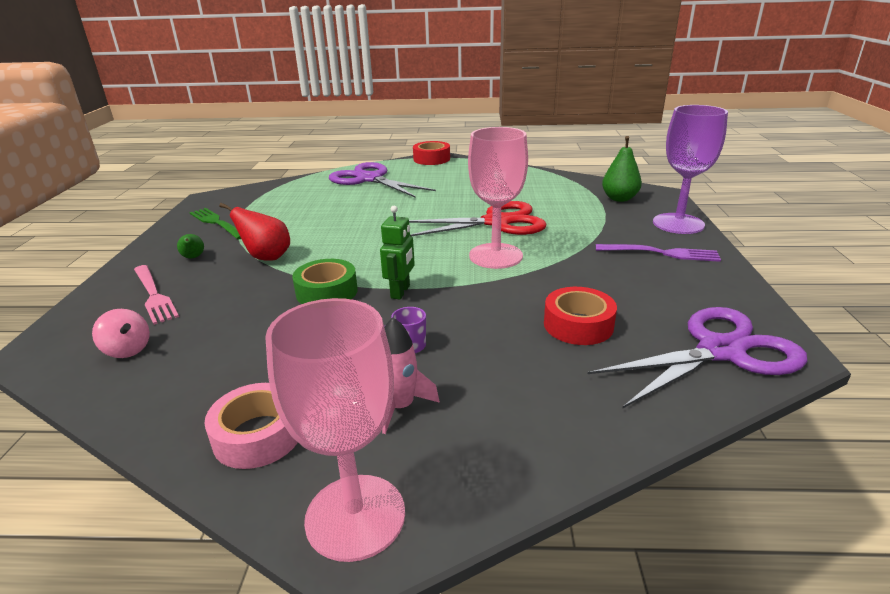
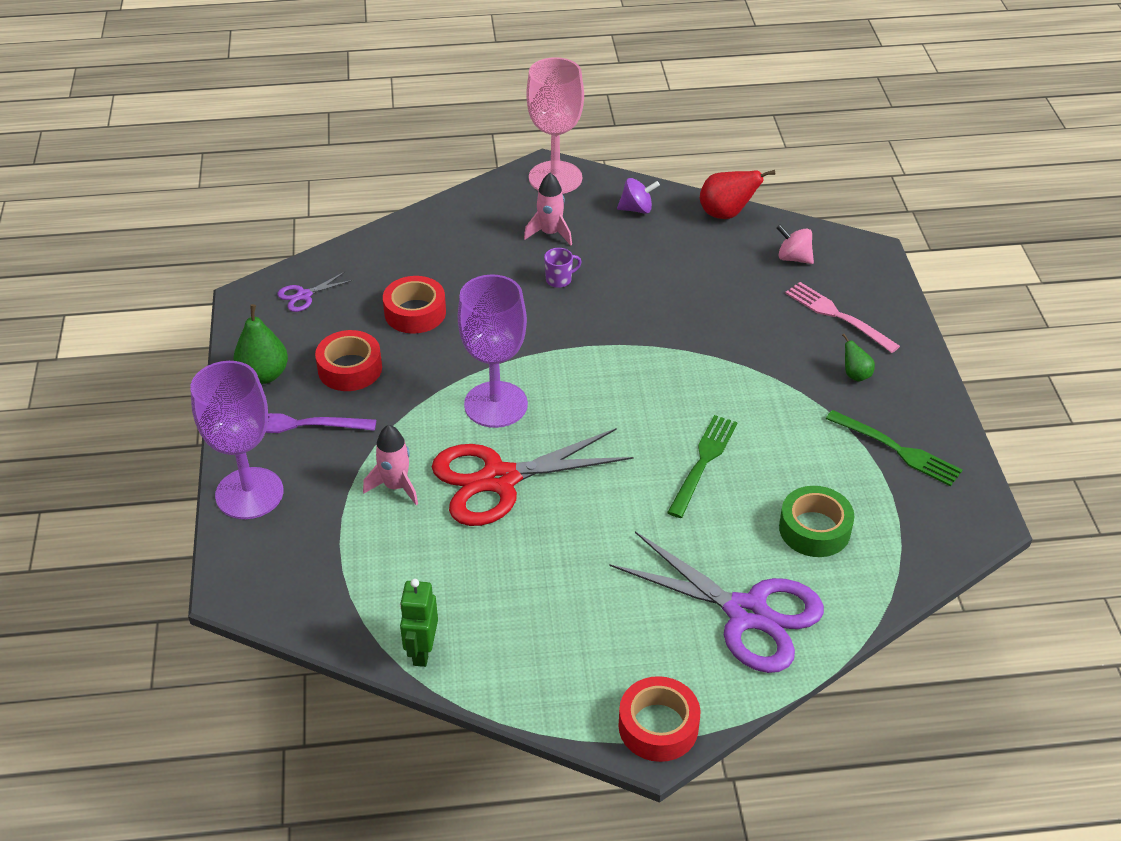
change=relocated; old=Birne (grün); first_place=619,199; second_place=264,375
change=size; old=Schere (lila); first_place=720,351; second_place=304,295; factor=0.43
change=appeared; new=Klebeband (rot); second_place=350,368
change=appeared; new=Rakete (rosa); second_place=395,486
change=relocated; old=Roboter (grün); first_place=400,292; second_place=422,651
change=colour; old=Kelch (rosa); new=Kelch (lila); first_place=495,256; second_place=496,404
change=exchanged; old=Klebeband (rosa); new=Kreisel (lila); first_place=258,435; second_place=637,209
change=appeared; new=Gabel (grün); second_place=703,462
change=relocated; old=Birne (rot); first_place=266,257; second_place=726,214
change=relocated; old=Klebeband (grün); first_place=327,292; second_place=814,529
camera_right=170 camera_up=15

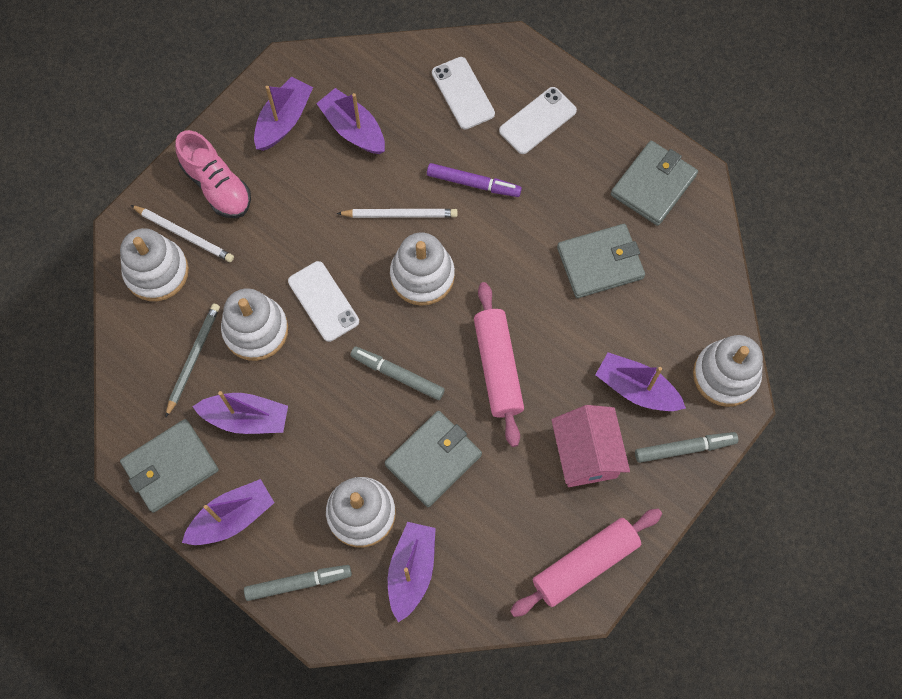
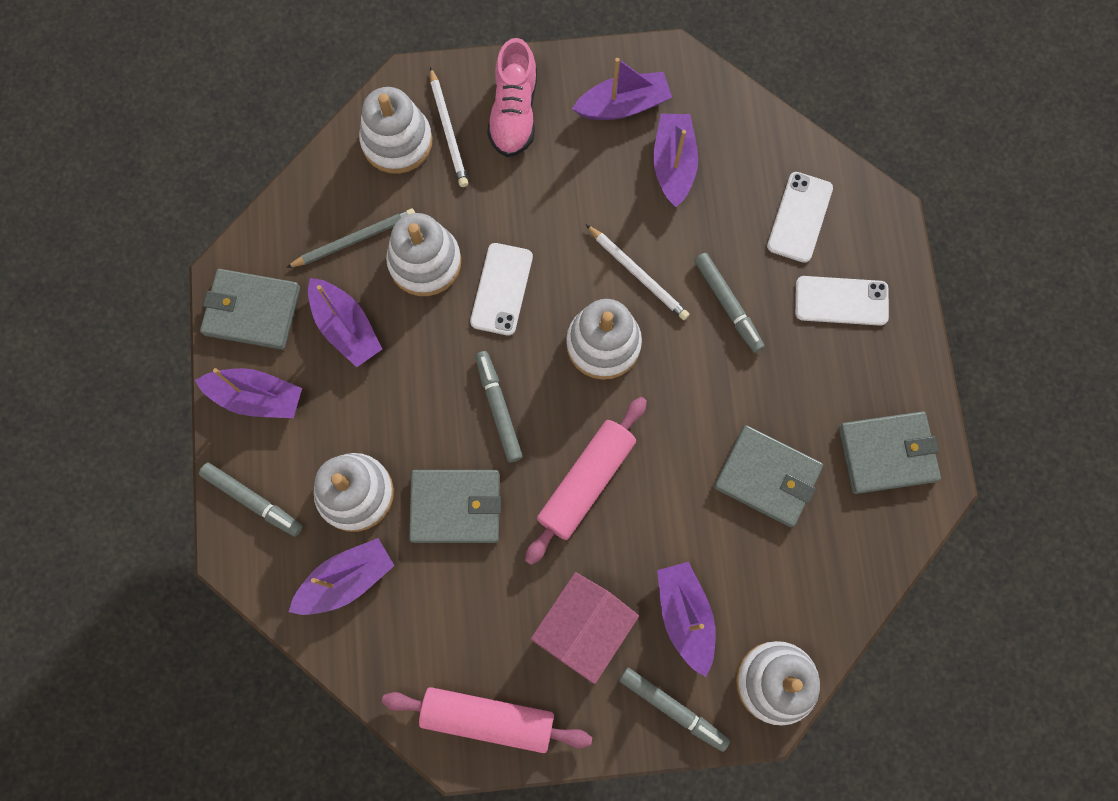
change=colour; old=Filzstift (lila); new=Filzstift (grau); first_place=473,183; second_place=727,305
camera_right=45 camera_up=5

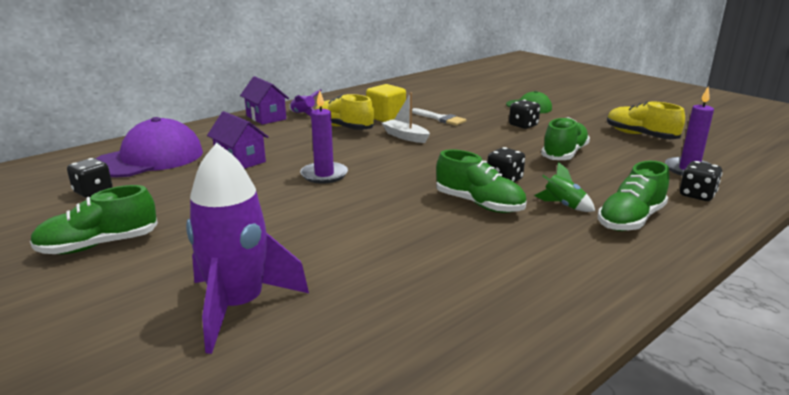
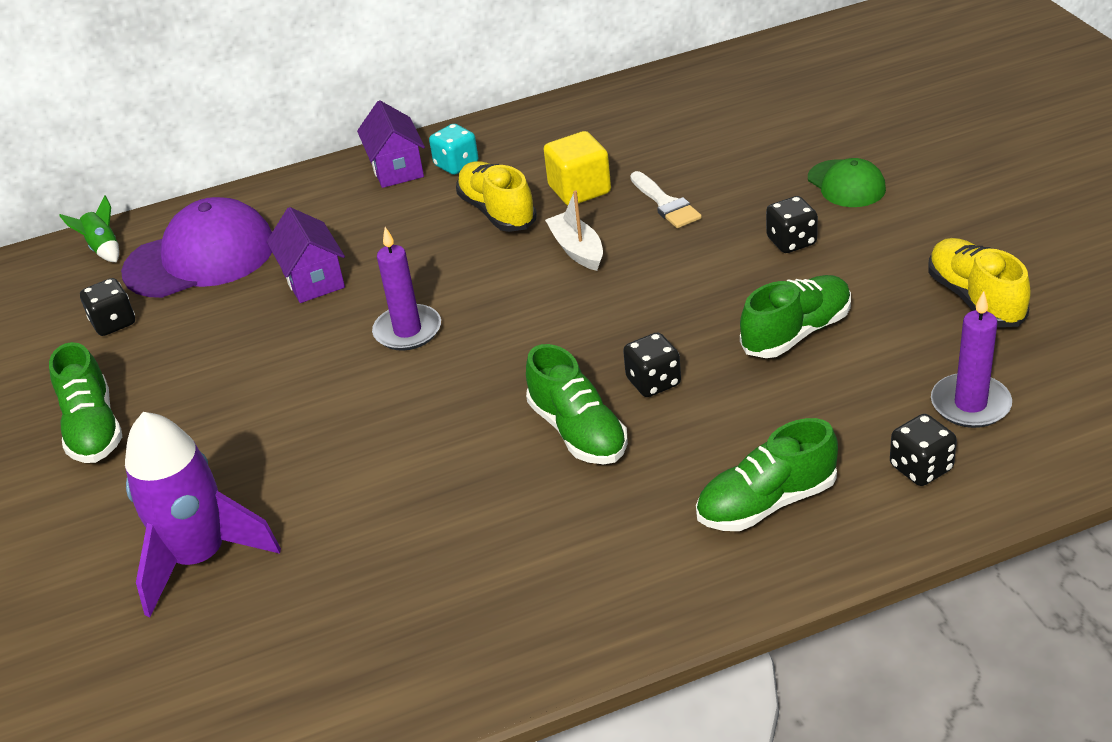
change=spun; old=Schuh (grün); first_place=99,245; second_place=93,429; degrees=-105
change=relocated; old=Rakete (grün); first_place=563,205; second_place=103,249
change=exchanged; old=Rakete (lila); new=Spielwürfel (türkis); first_place=303,114; second_place=456,165
camera_right=25 camera_up=15

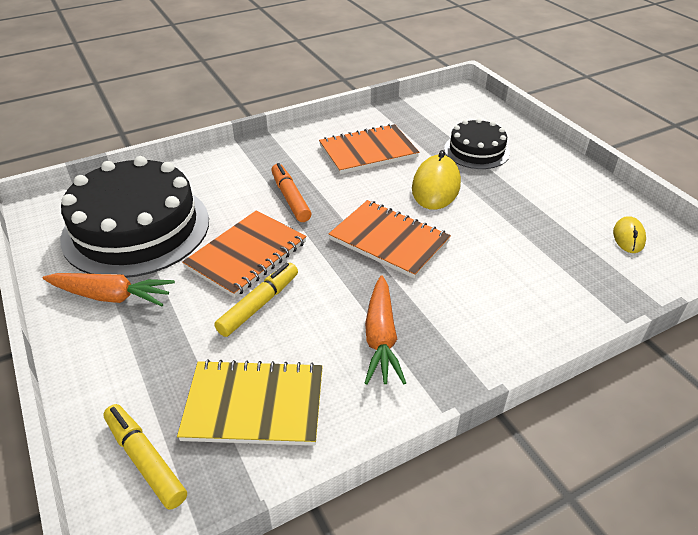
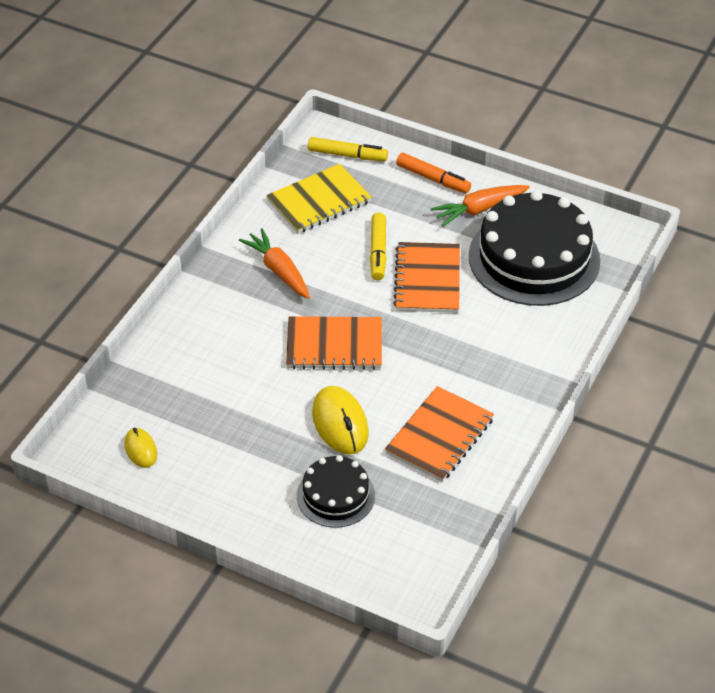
change=relocated; old=Filzstift (orange); first_place=290,198; second_place=433,179
camera_right=145 camera_up=5

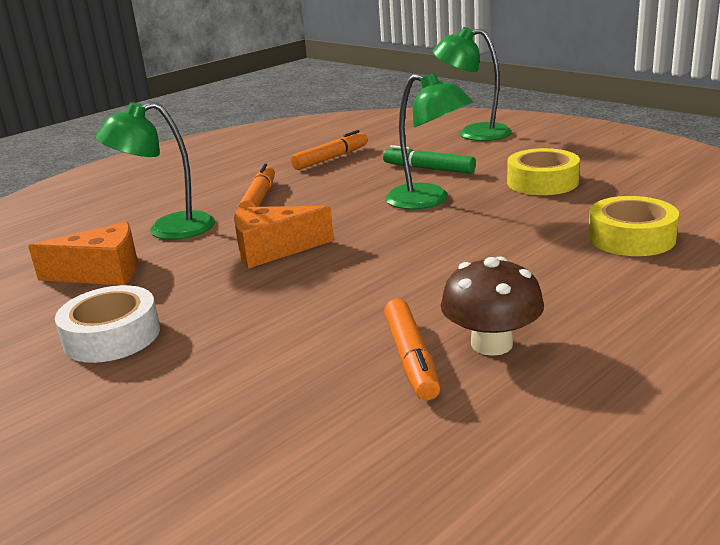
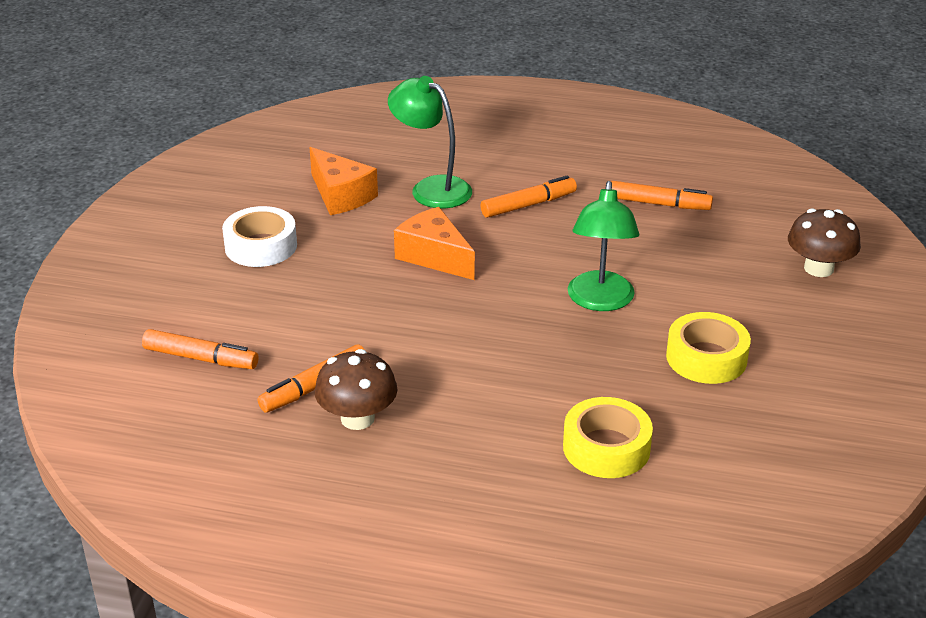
change=appeared; new=Filzstift (orange); second_place=201,358
change=exchanged; old=Lampe (grün); new=Pilz (braun); first_place=473,133; second_place=818,268
change=missing; old=Filzstift (grün); first_place=428,169
camera_right=55 camera_up=10

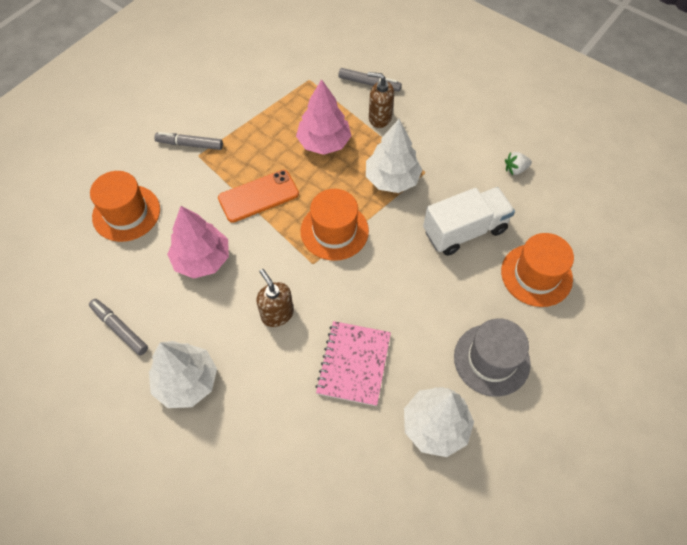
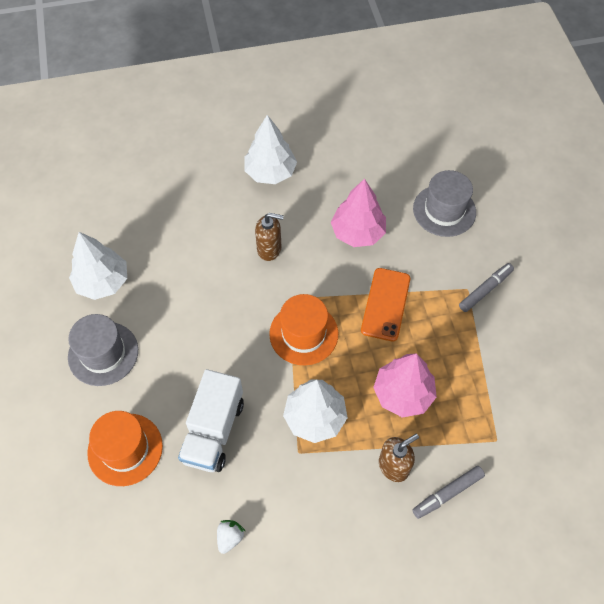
change=colour; old=Hut (orange); new=Hut (grau); first_place=126,213; second_place=444,210
change=missing; old=Filzstift (grau); first_place=120,329
change=missing; old=Notizbuch (rosa); first_place=354,364
camera_right=130 camera_up=0

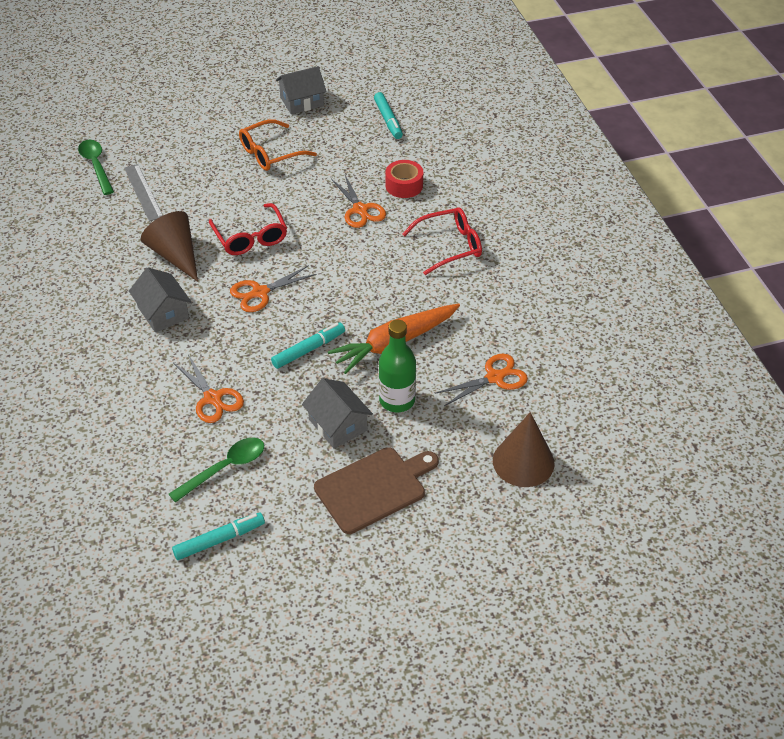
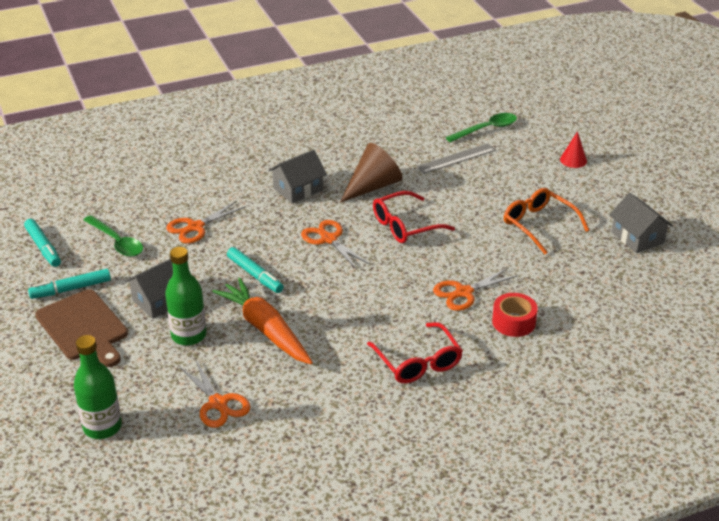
change=relocated; old=Filzstift (türkis); first_place=388,120; second_place=71,289
change=exchanged; old=Kegel (braun); new=Flasche (grün); first_place=523,462; second_place=102,427
change=appeared; new=Kegel (rot); second_place=573,160
camera_right=85 camera_up=-10

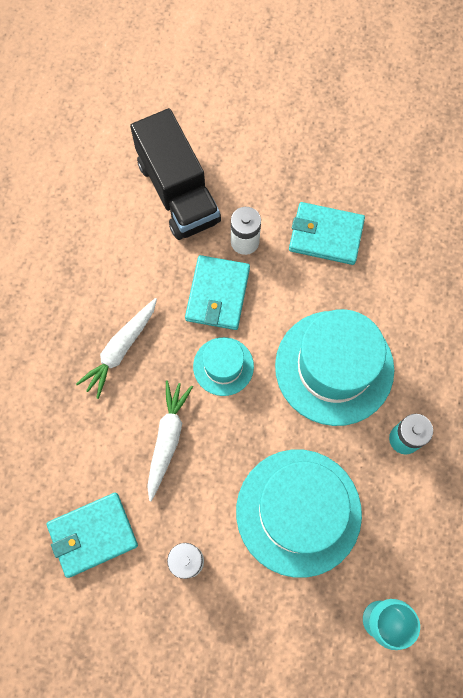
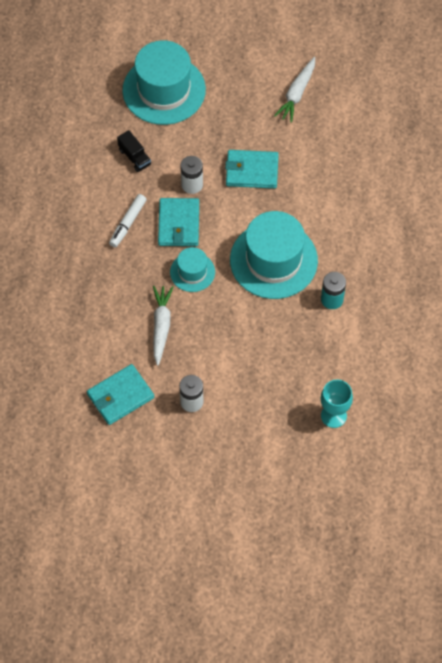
change=appeared; new=Filzstift (weiß); second_place=127,223
change=size; old=Lastwagen (schwarz); first_place=178,192; second_place=134,157; factor=0.45
change=relocated; old=Hut (türkis); first_place=298,512; second_place=164,90
change=relocated; old=Karotte (weiß); first_place=120,350; second_place=297,94
camera_right=-10 camera_up=-10

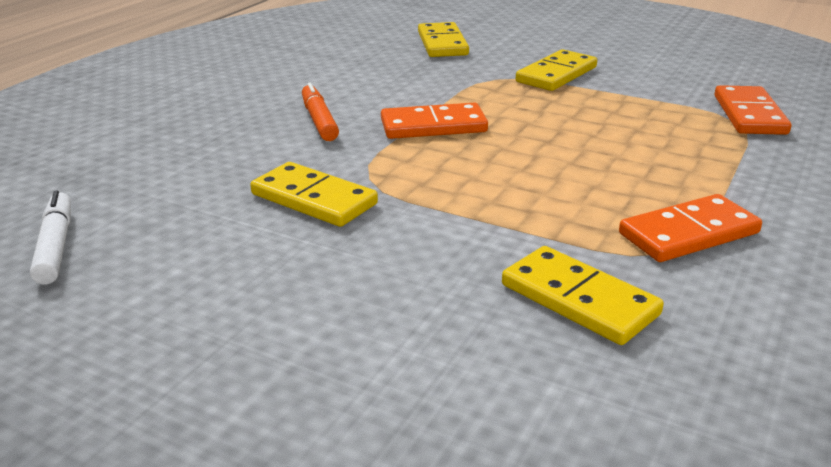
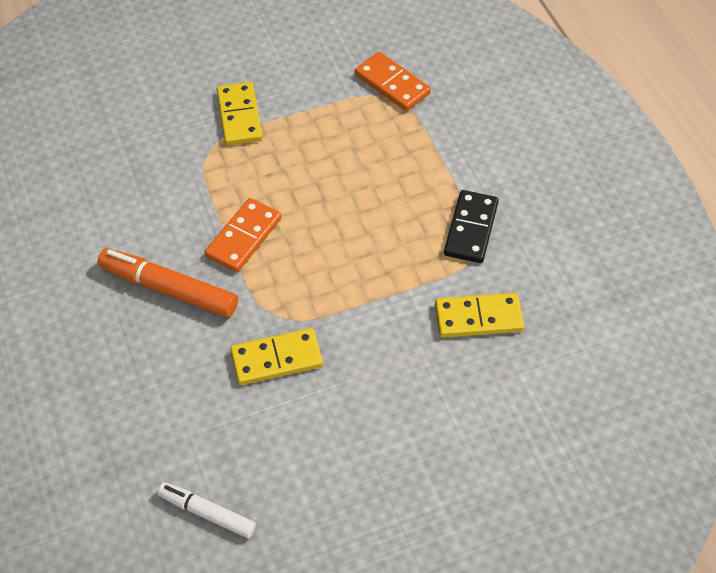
change=size; old=Filzstift (orange); first_place=319,120; second_place=169,289; factor=1.6
change=colour; old=Dominostein (orange); new=Dominostein (schwarz); first_place=688,233; second_place=470,229
change=missing; old=Dominostein (gelb); first_place=442,44
camera_right=-50 camera_up=25

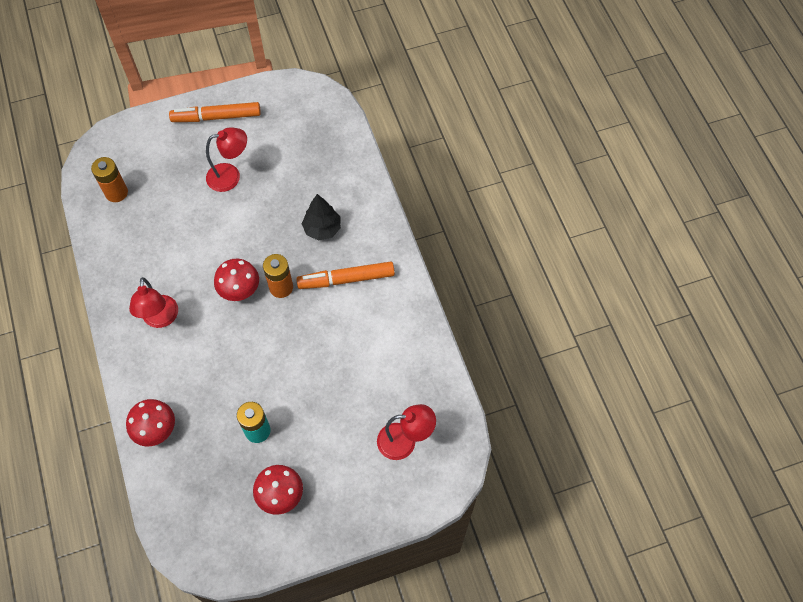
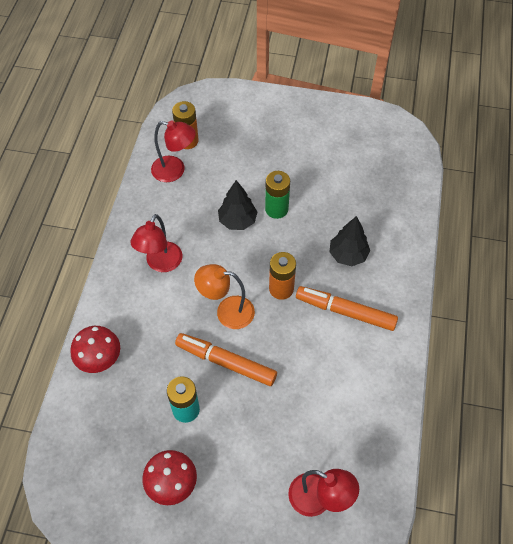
change=relocated; old=Lampe (rot); first_place=230,176; second_place=175,171
change=relocated; old=Filzstift (orange); first_place=217,117; second_place=226,362
change=appeared; new=Lampe (orange); second_place=227,311
change=appeared; new=Baum (schwarz); second_place=237,221
change=appeared; new=Batterie (grün); second_place=276,209
change=missing; old=Pilz (rot); first_place=239,289
camera_right=30 camera_up=-5

